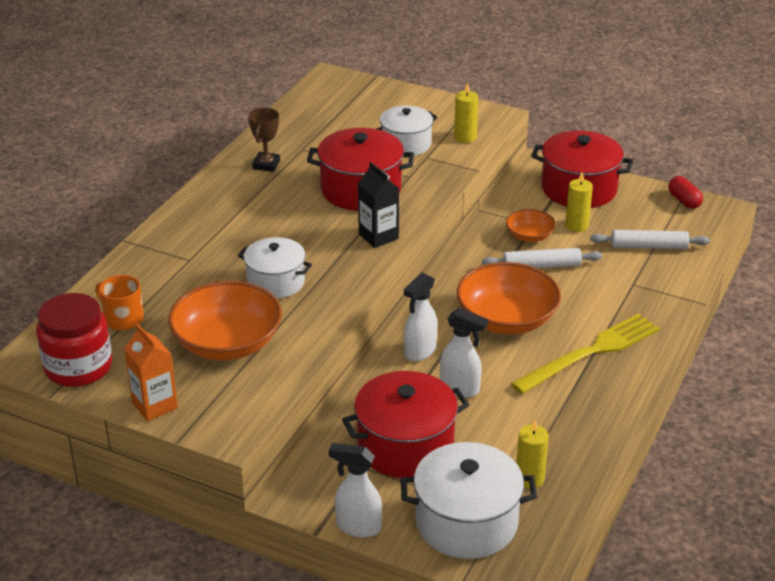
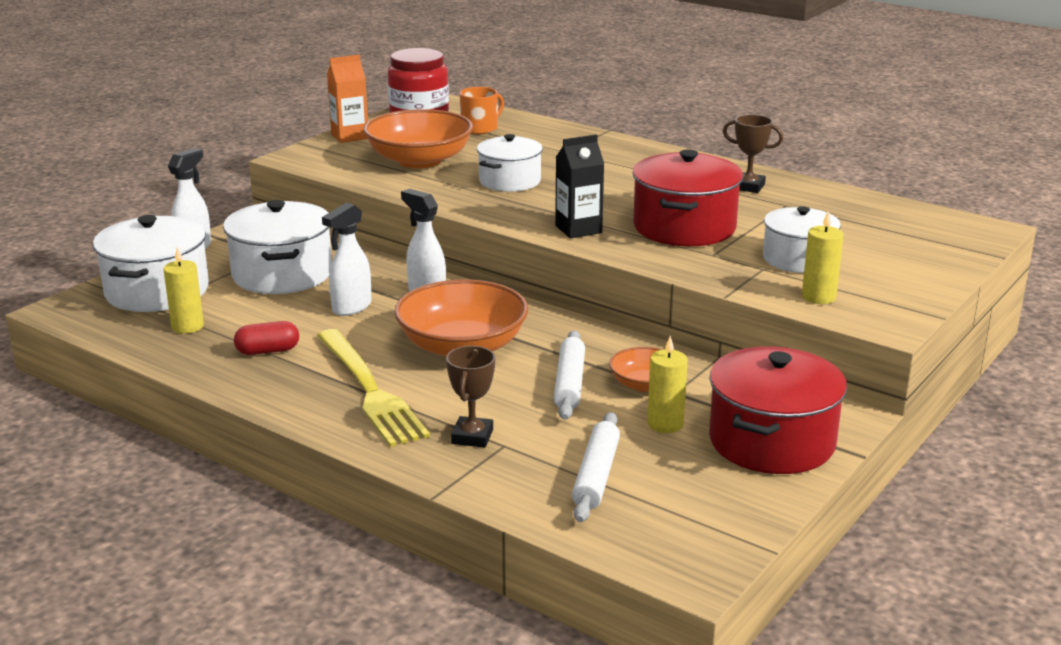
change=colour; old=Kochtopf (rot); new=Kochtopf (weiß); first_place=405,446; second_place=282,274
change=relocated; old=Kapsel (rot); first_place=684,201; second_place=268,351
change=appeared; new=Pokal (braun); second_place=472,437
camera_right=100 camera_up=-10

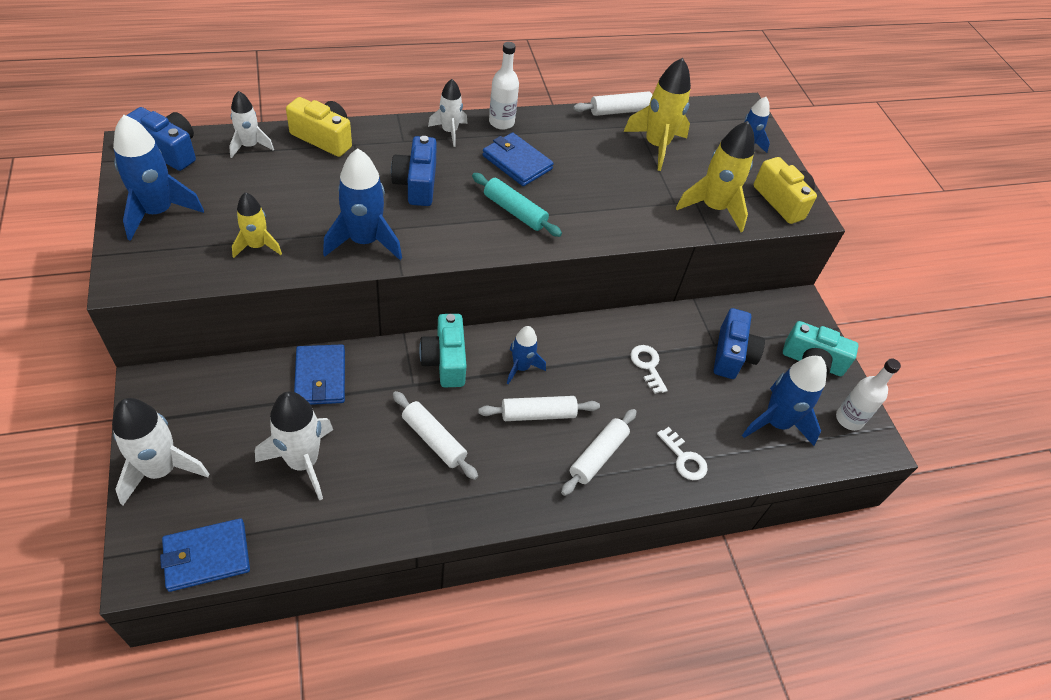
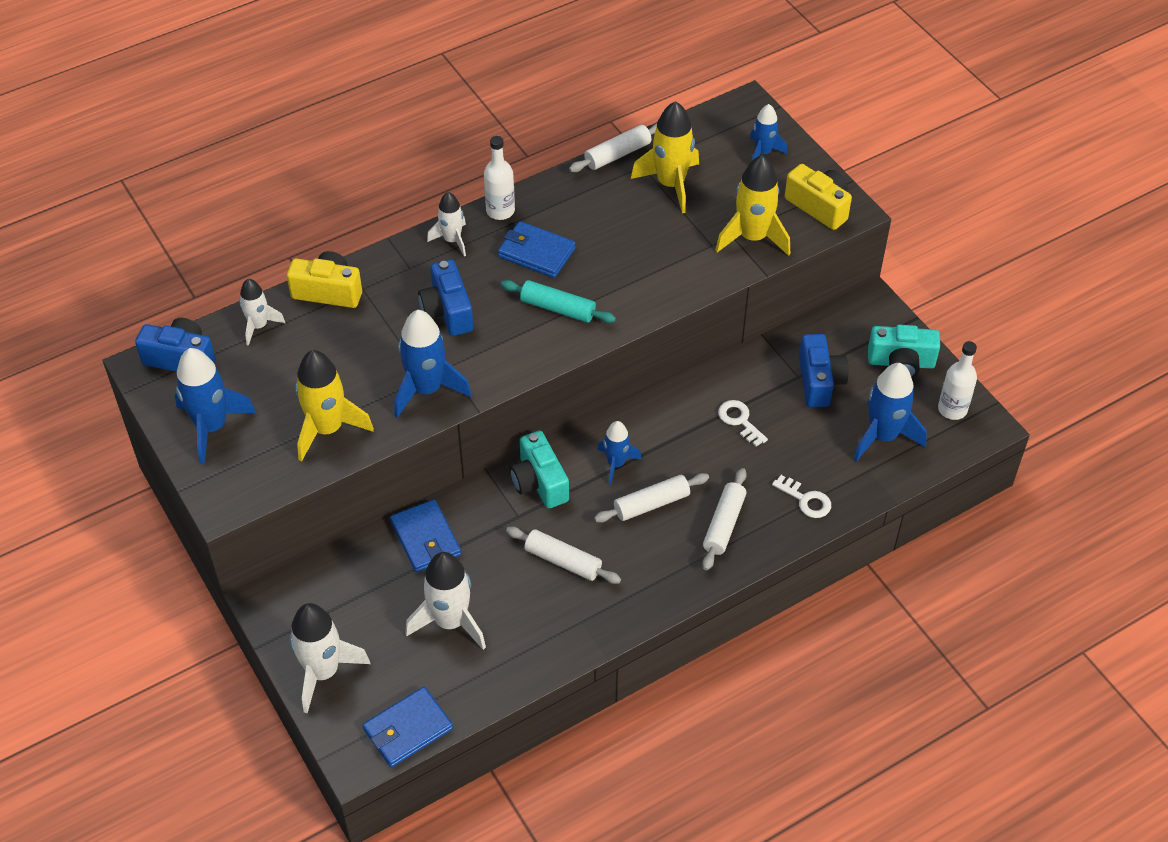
change=size; old=Rakete (gelb); first_place=257,246; second_place=327,429; factor=1.67
camera_right=-10 camera_up=0

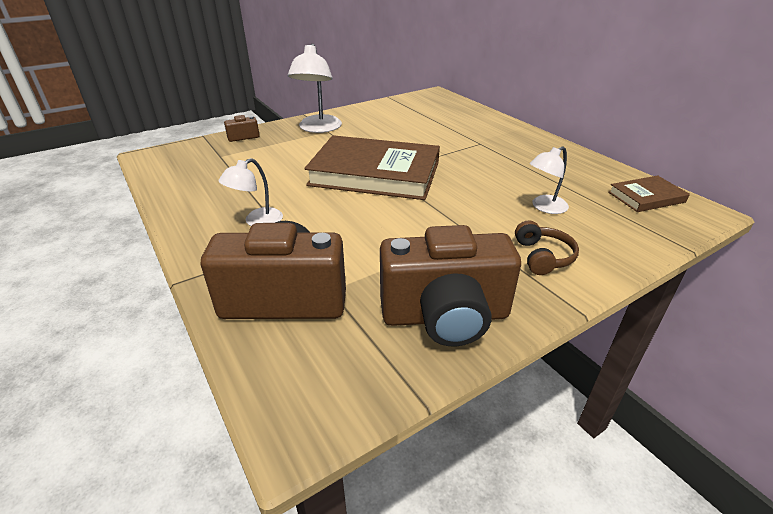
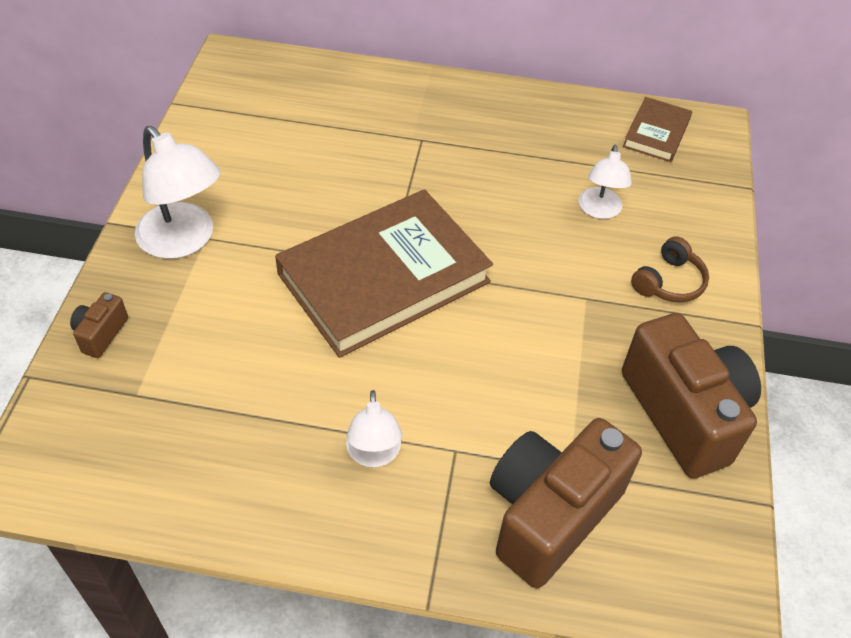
change=spun; old=Kamera (braun); first_place=445,316; second_place=684,414; degrees=-60
change=spun; old=Kopfhörer (braun); first_place=543,256; second_place=669,282; degrees=90
camera_right=-50 camera_up=15

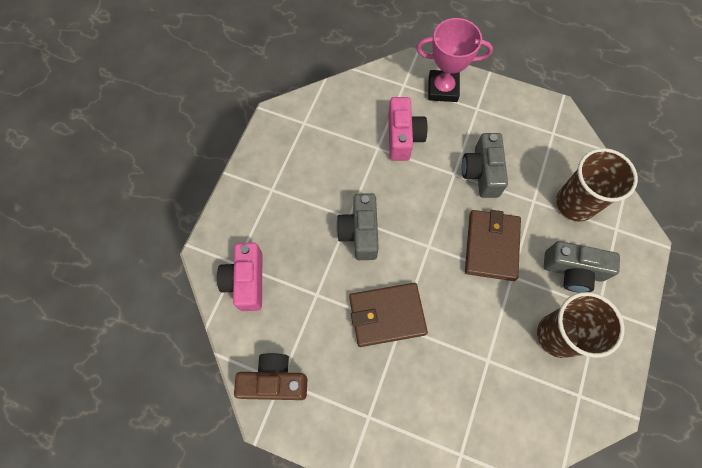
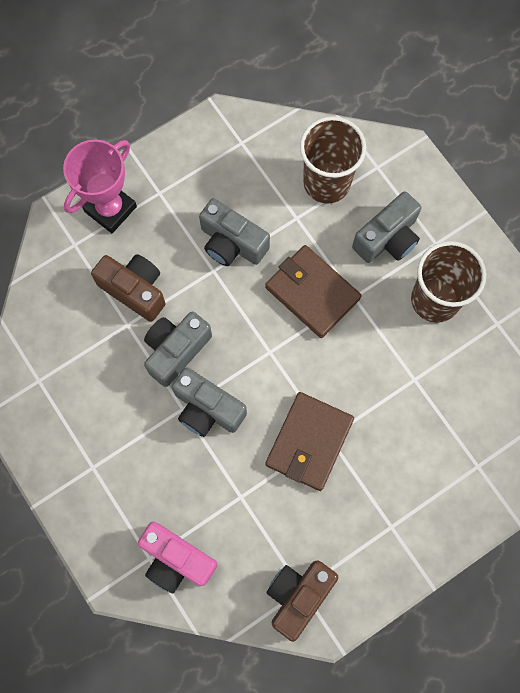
change=colour; old=Kamera (rosa); new=Kamera (braun); first_place=403,137; second_place=134,290
change=appeared; new=Kamera (grau); second_place=176,350
camera_right=-55 camera_up=5

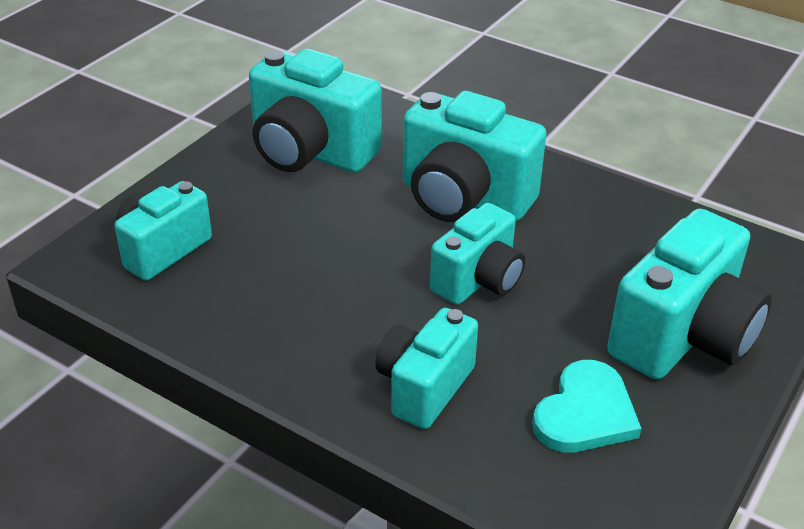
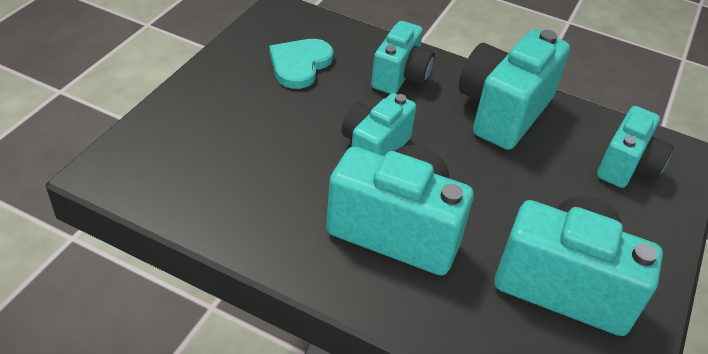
change=relocated; old=Kamera (türkis); first_place=683,336; second_place=503,111
camera_right=170 camera_up=5

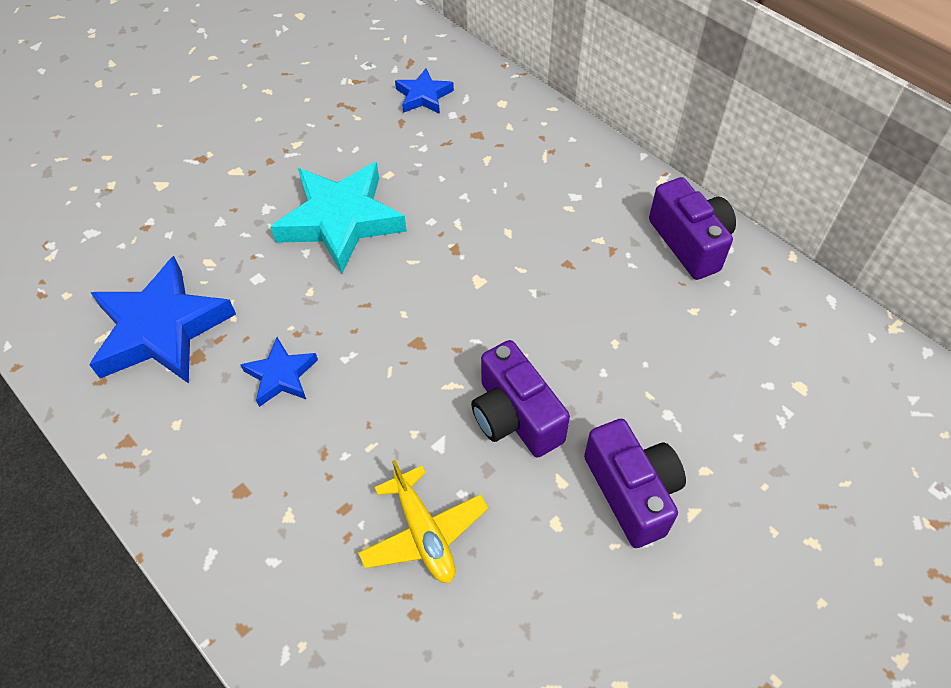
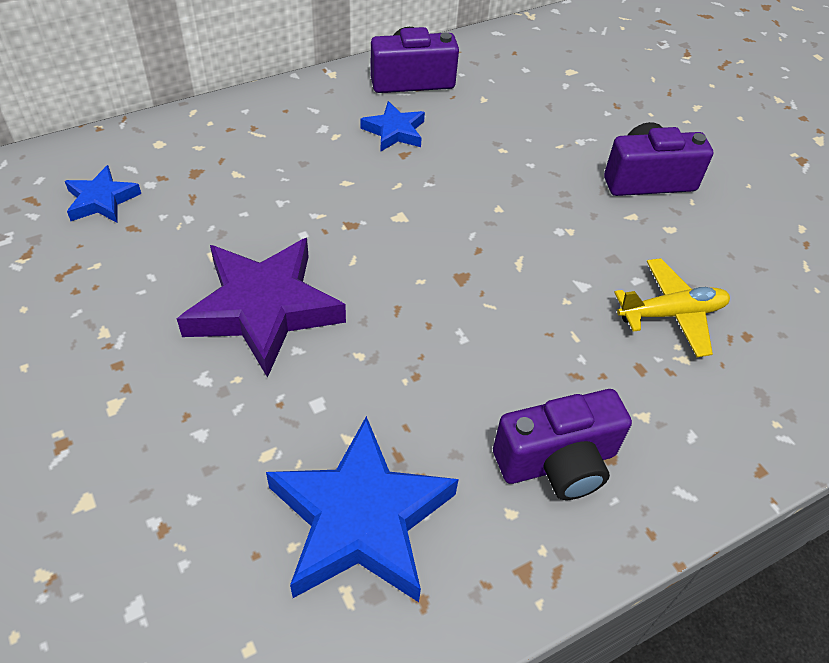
change=colour; old=Stern (türkis); new=Stern (lila); first_place=341,221; second_place=264,309
change=relocated; old=Stern (blau); first_place=281,375; second_place=394,131
change=relocated; old=Kamera (lila); first_place=515,417; second_place=557,462
camera_right=-80 camera_up=-5

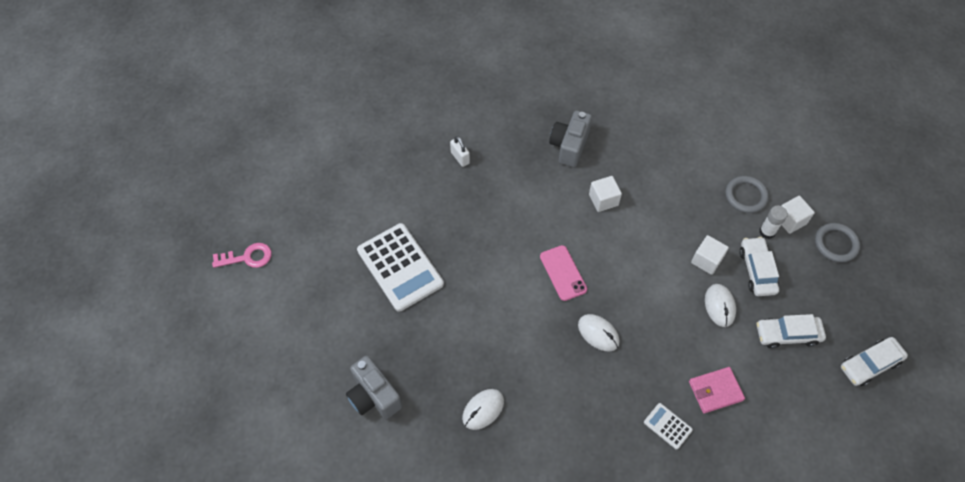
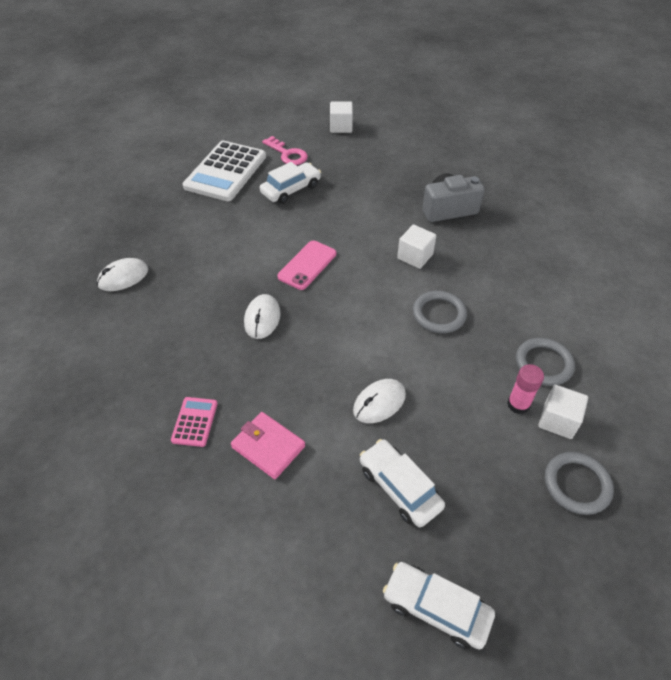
change=spun; old=Computermaus (weiß); first_place=483,409; second_place=123,277; degrees=-45
change=colour; old=Taschenrechner (weiß); new=Taschenrechner (rosa); first_place=667,426; second_place=194,422
change=relocated; old=Auto (weiß); first_place=757,270; second_place=291,189
change=relocated; old=Schlüssel (rosa); first_place=247,257; second_place=288,154
change=relocated; old=Kubus (weiß); first_place=706,260; second_place=341,127
change=appeared; new=Ring (grau); second_place=439,314
change=colour; old=Klebestift (weiß); new=Klebestift (rosa); first_place=767,232; second_place=518,404
change=missing; old=Kamera (grau); first_place=374,396
change=missing; old=Vorhängeschloss (weiß); first_place=460,158
camera_right=55 camera_up=-10

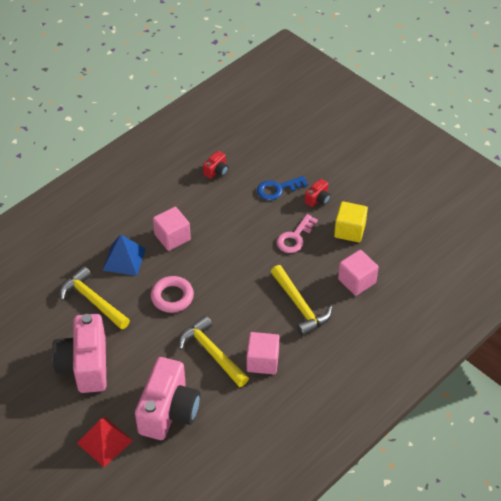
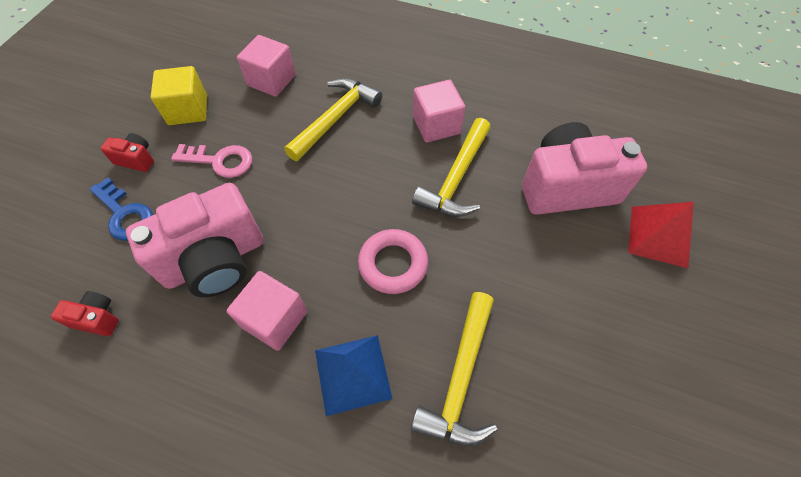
change=relocated; old=Kamera (rosa); first_place=85,365; second_place=215,260
camera_right=-115 camera_up=10

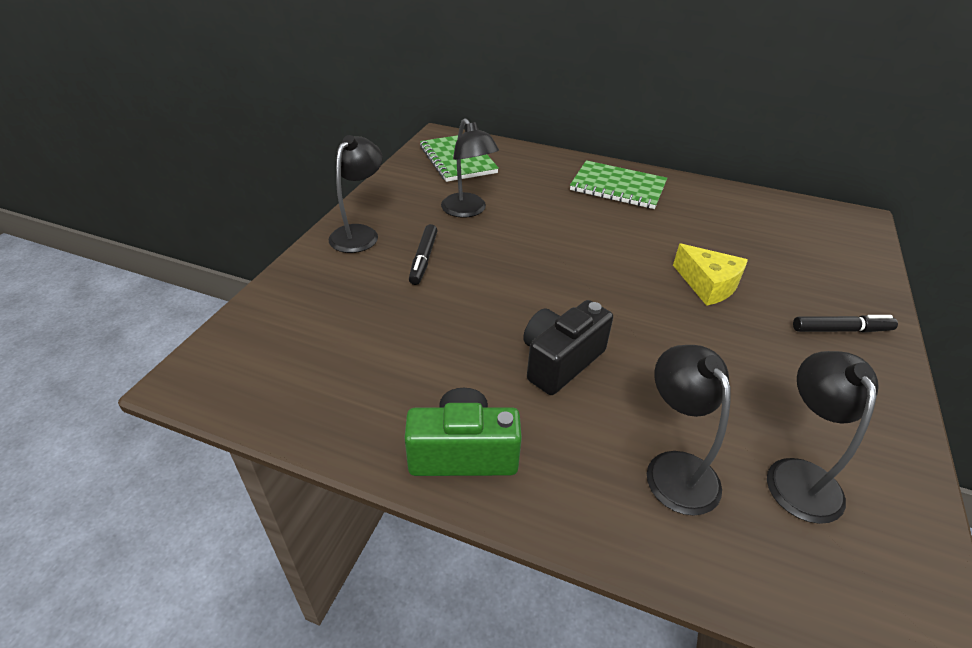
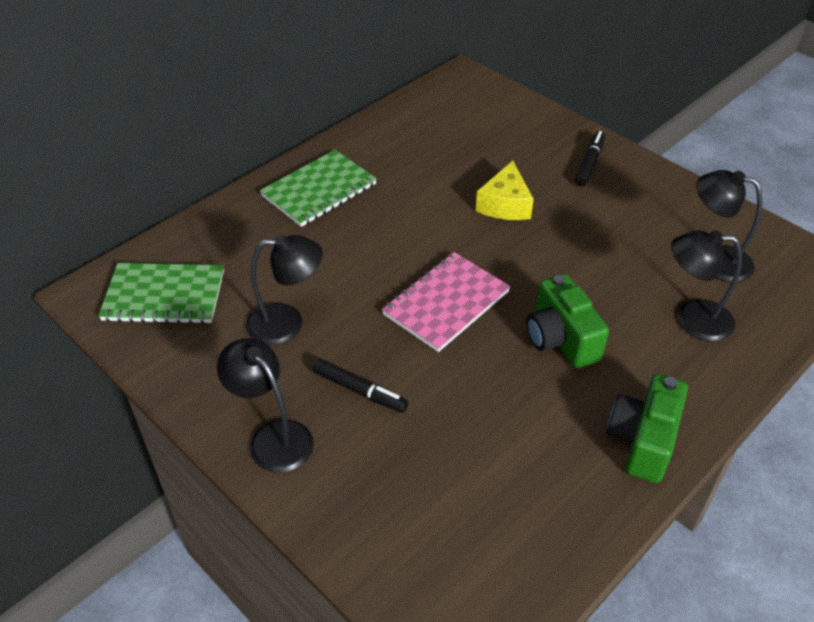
change=appeared; new=Notizbuch (rosa); second_place=446,303
change=spun; old=Käse (gelb); first_place=708,285; second_place=505,204; degrees=120
change=colour; old=Kamera (schwarz); new=Kamera (grün); first_place=560,361; second_place=560,339
camera_right=-65 camera_up=5

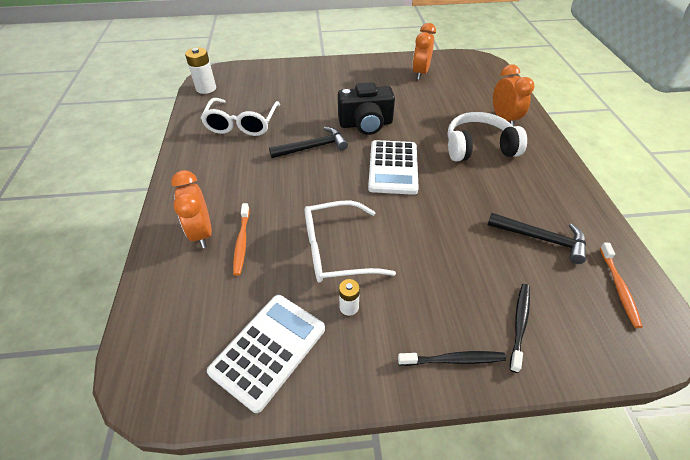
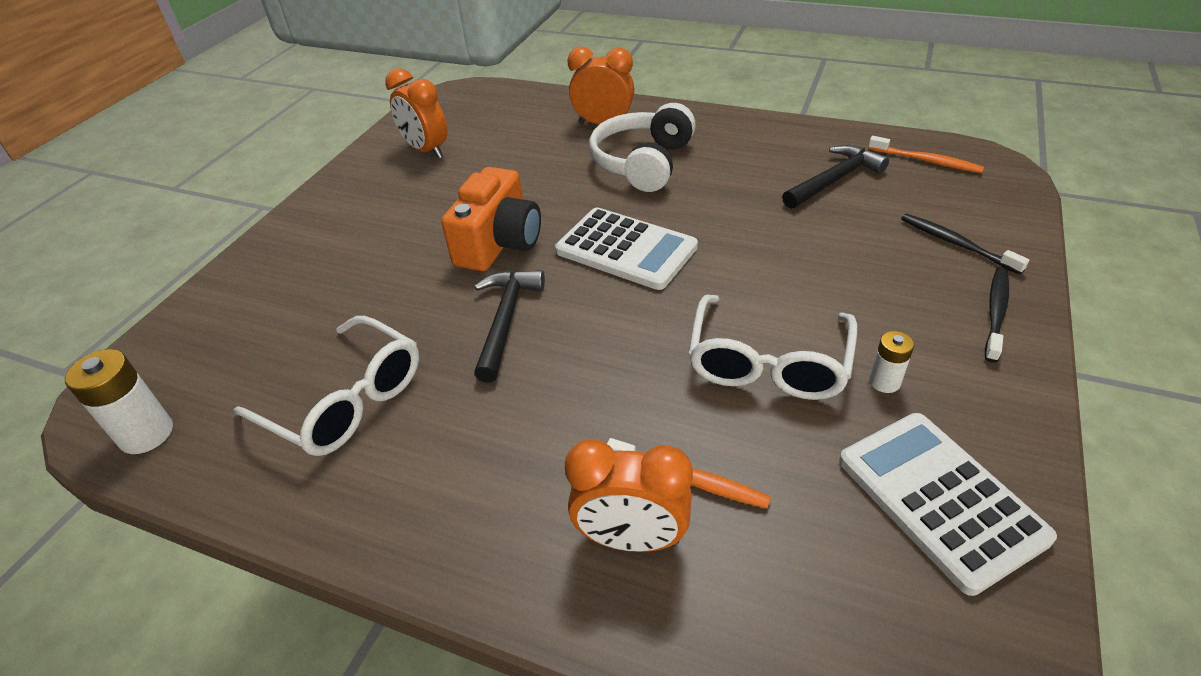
change=colour; old=Kamera (schwarz); new=Kamera (orange); first_place=366,124; second_place=499,243
camera_right=-60 camera_up=-5

